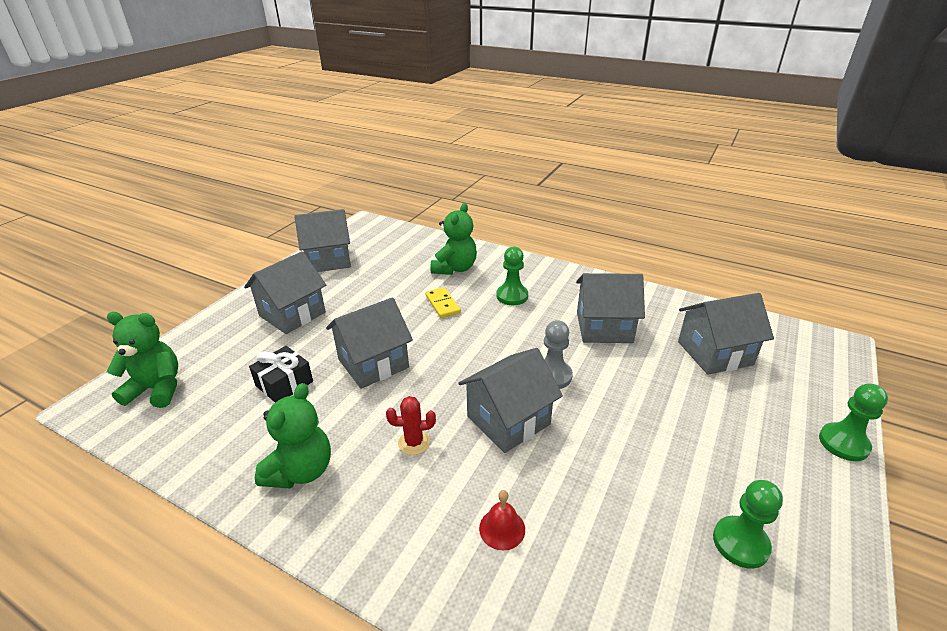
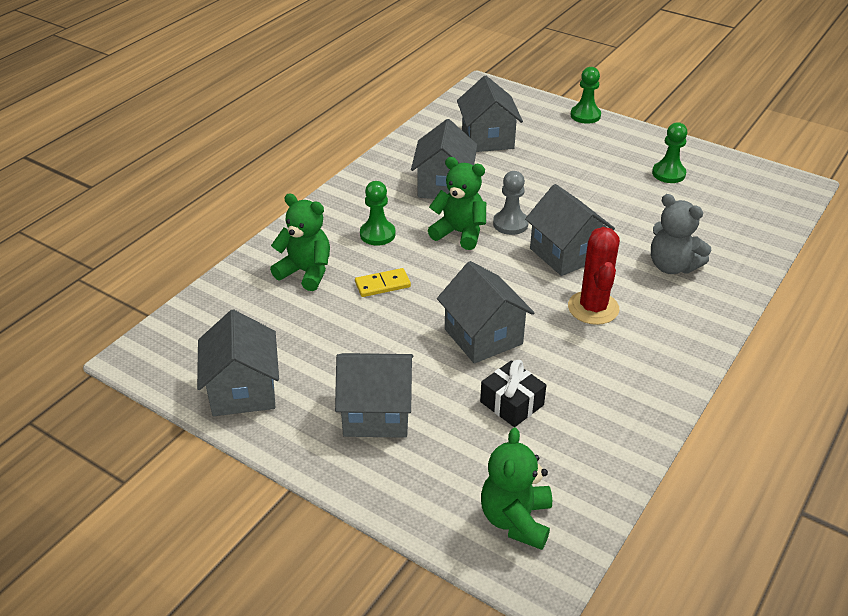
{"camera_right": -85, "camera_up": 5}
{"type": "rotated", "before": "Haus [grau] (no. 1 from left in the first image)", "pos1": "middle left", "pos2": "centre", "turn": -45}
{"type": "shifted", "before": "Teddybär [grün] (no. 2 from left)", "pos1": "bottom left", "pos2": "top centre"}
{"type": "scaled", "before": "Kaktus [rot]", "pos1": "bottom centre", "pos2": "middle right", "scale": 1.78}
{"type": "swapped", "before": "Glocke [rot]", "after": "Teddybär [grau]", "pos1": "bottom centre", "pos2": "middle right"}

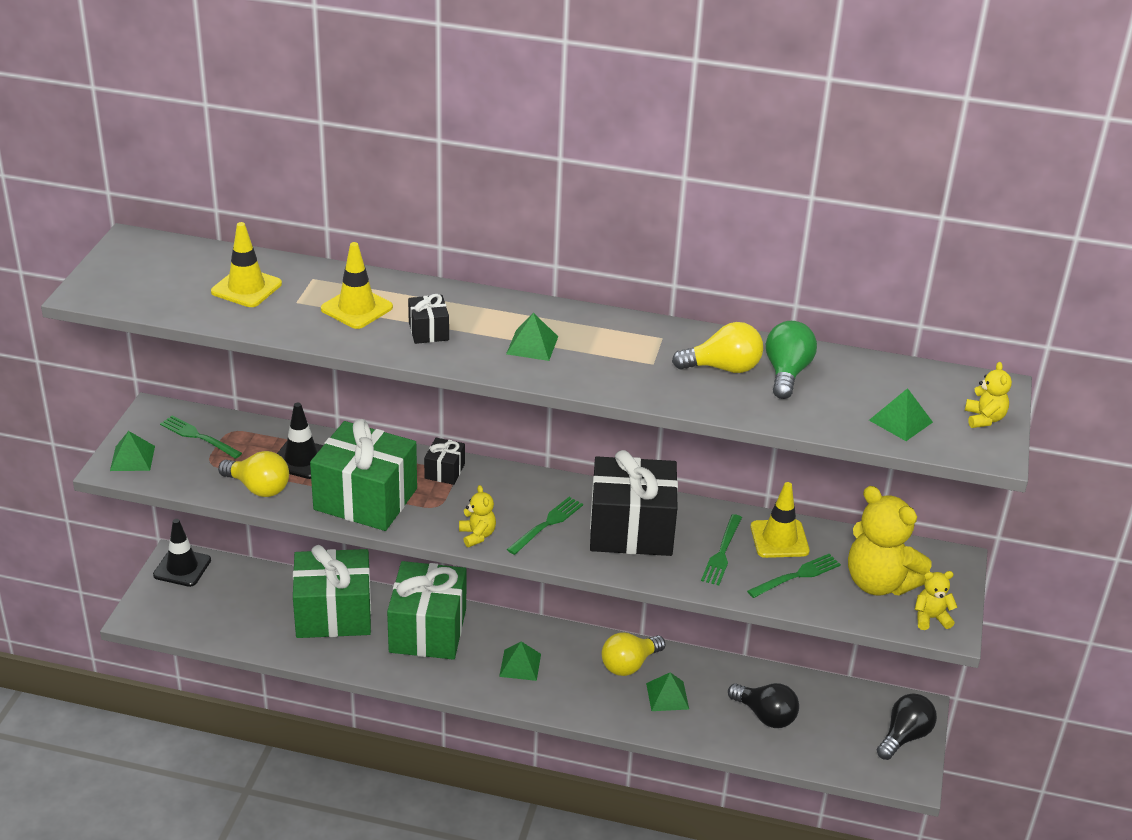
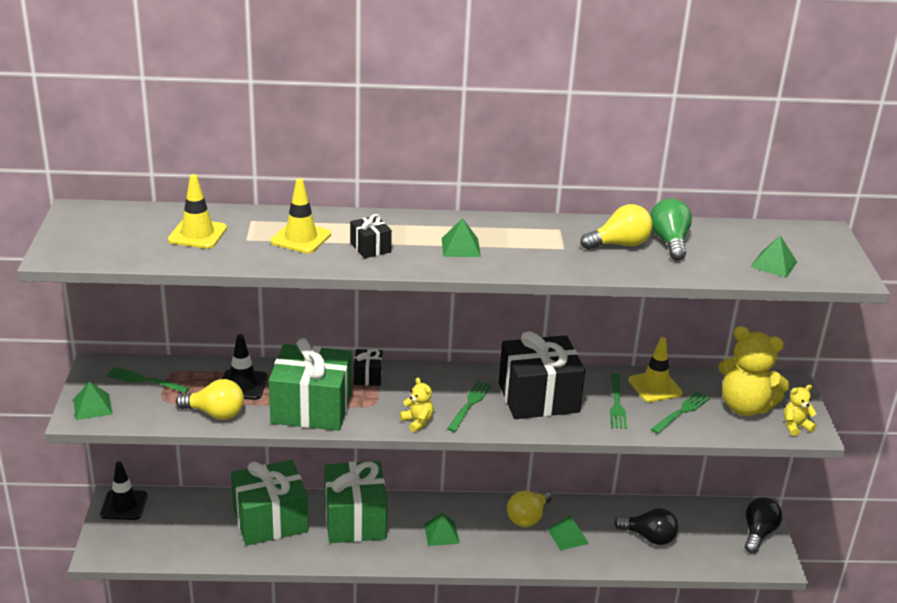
{"camera_right": -15, "camera_up": -5}
{"type": "gone", "before": "Teddybär [gelb] (no. 4 from left)", "pos1": "middle right"}

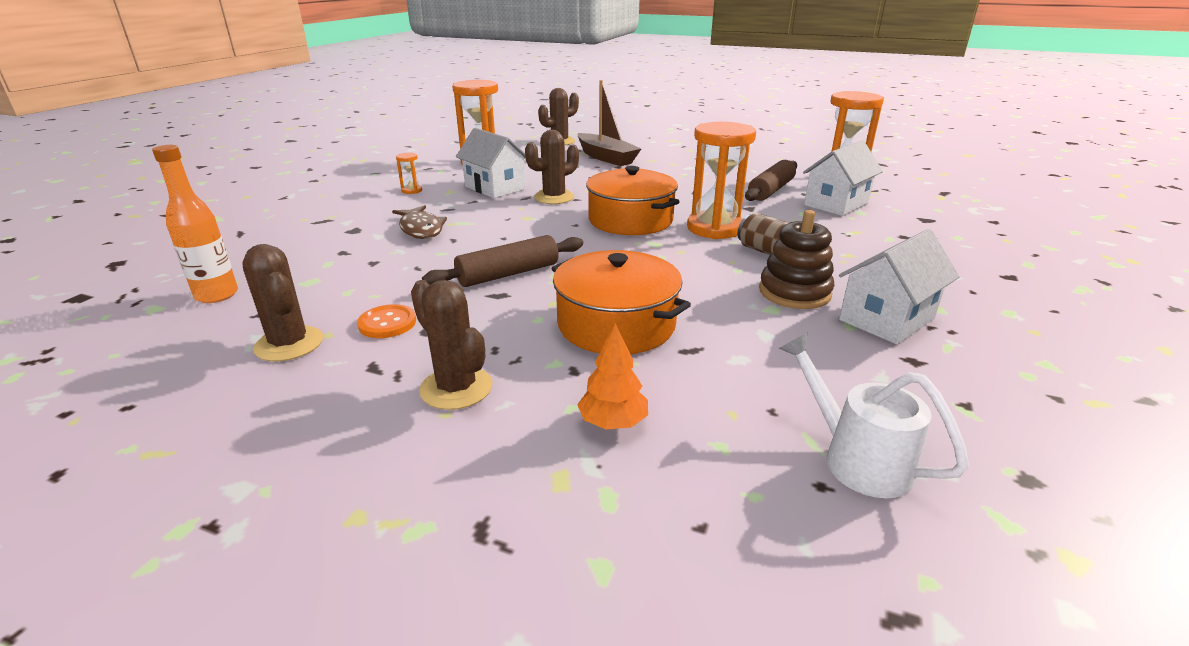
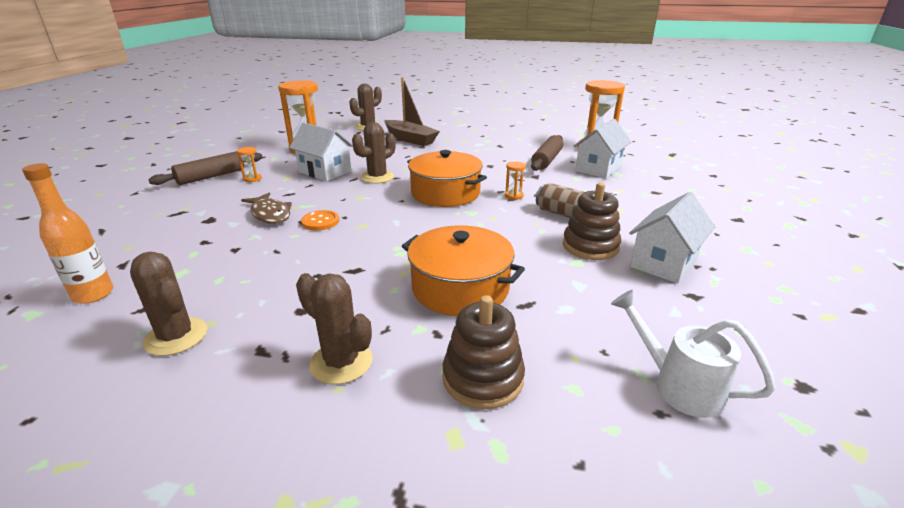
{"camera_right": -10, "camera_up": 0}
{"type": "shifted", "before": "Nudelholz [braun] (no. 1 from left)", "pos1": "centre", "pos2": "top left"}
{"type": "shifted", "before": "Knopf [orange]", "pos1": "middle left", "pos2": "centre"}
{"type": "swapped", "before": "Baum [orange]", "after": "Stapelspielzeug [braun] (no. 1 from left)", "pos1": "centre", "pos2": "bottom centre"}
{"type": "scaled", "before": "Sanduhr [orange] (no. 3 from left)", "pos1": "top centre", "pos2": "centre", "scale": 0.42}

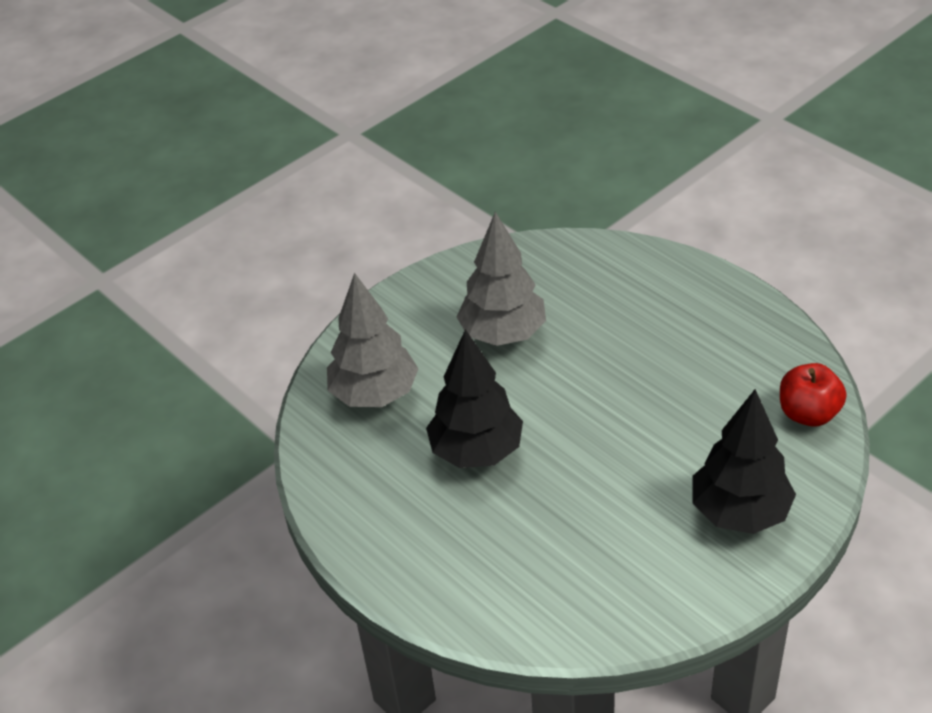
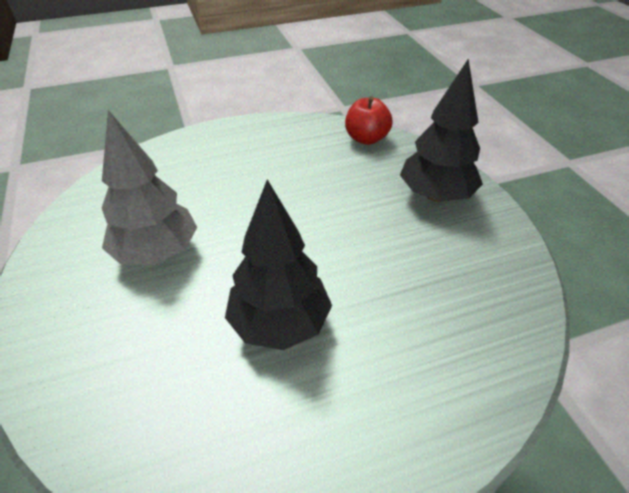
{"camera_right": -70, "camera_up": 0}
{"type": "gone", "before": "Baum [grau] (no. 1 from left)", "pos1": "centre"}

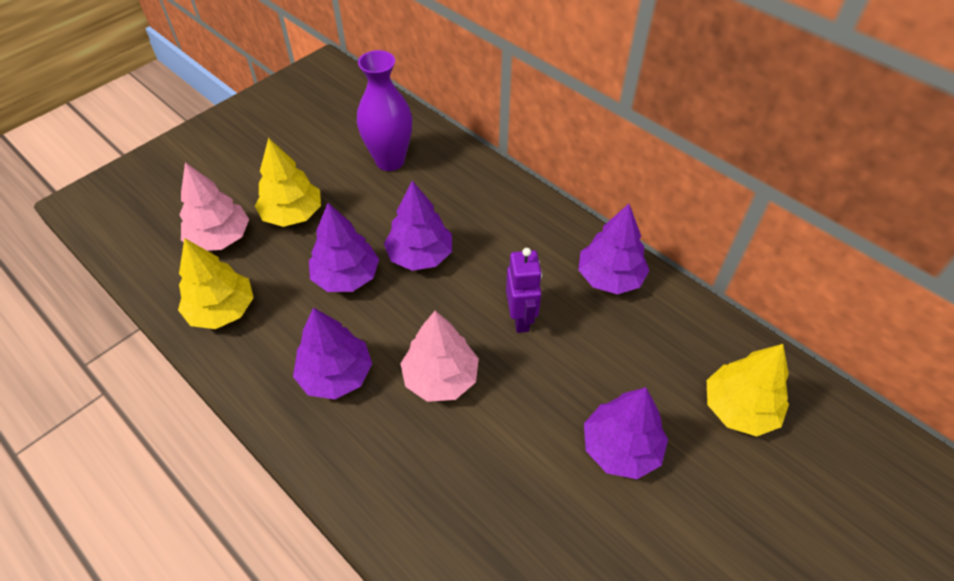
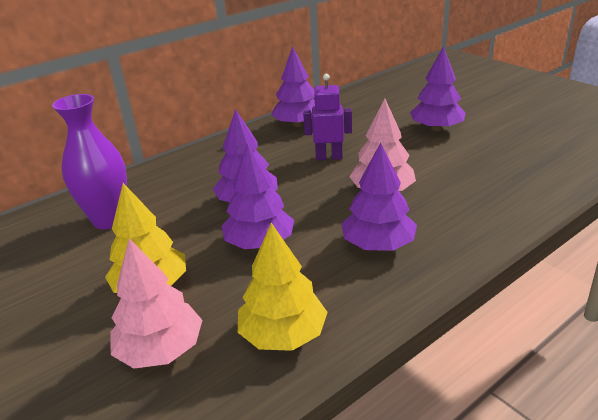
{"camera_right": -80, "camera_up": -20}
{"type": "gone", "before": "Baum [gelb] (no. 3 from left)", "pos1": "bottom right"}

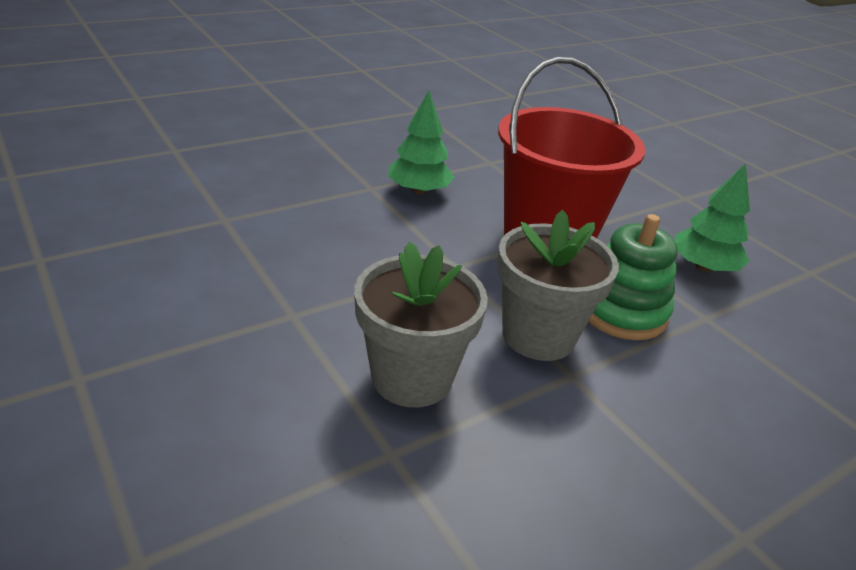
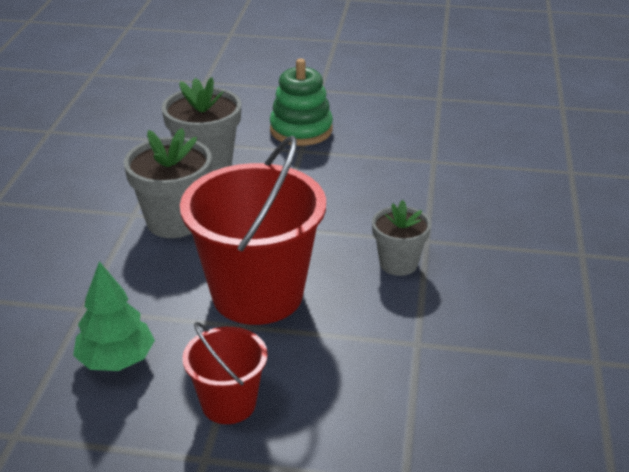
{"camera_right": 135, "camera_up": 0}
{"type": "new", "after": "Eimer [rot] (no. 1 from left)", "pos2": "bottom centre"}
{"type": "shifted", "before": "Stapelspielzeug [grün]", "pos1": "middle right", "pos2": "top centre"}
{"type": "swapped", "before": "Baum [grün] (no. 1 from left)", "after": "Blumentopf [grau] (no. 3 from left)", "pos1": "top centre", "pos2": "centre"}

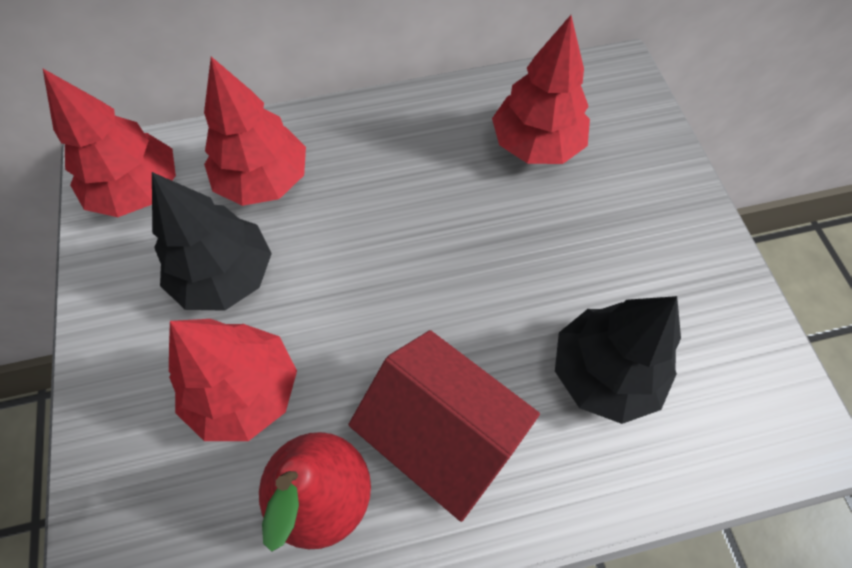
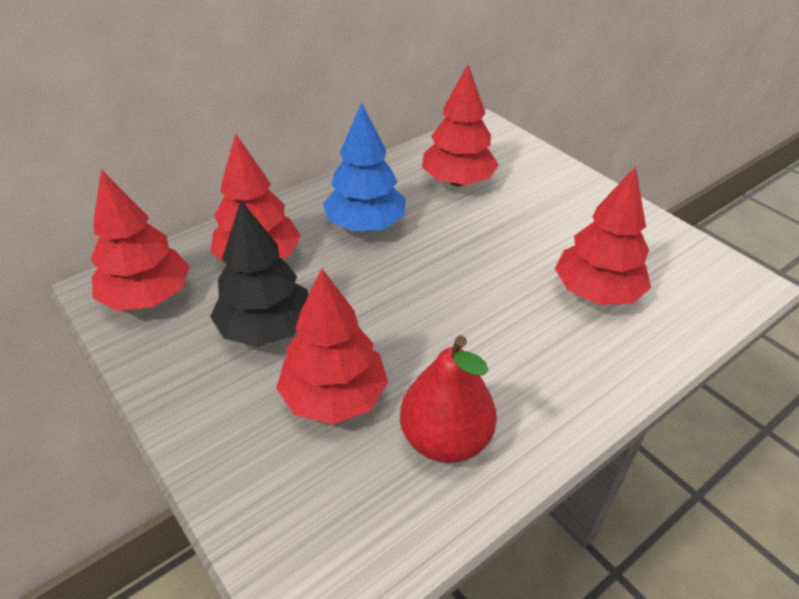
{"camera_right": -25, "camera_up": -20}
{"type": "new", "after": "Baum [blau]", "pos2": "top centre"}
{"type": "repainted", "before": "Baum [schwarz] (no. 2 from left)", "after": "Baum [rot] (no. 5 from left)", "pos1": "middle right", "pos2": "middle right"}
{"type": "gone", "before": "Haus [rot]", "pos1": "bottom centre"}

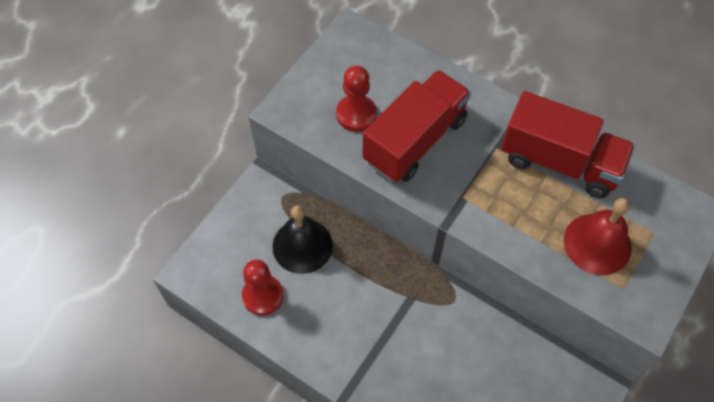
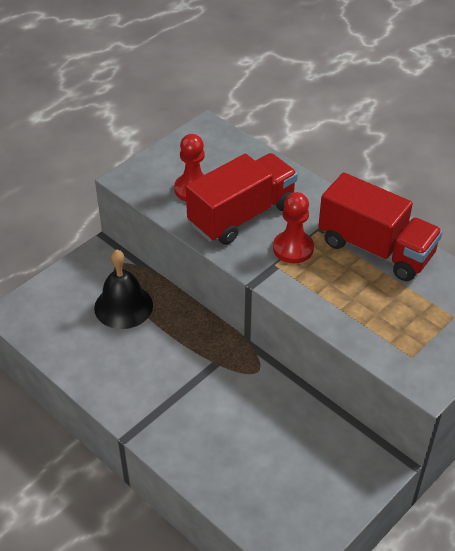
{"camera_right": 10, "camera_up": -15}
{"type": "shifted", "before": "Bauer [rot] (no. 1 from left in the first image)", "after": "Bauer [rot] (no. 2 from left)", "pos1": "bottom centre", "pos2": "centre"}
{"type": "gone", "before": "Glocke [rot]", "pos1": "middle right"}

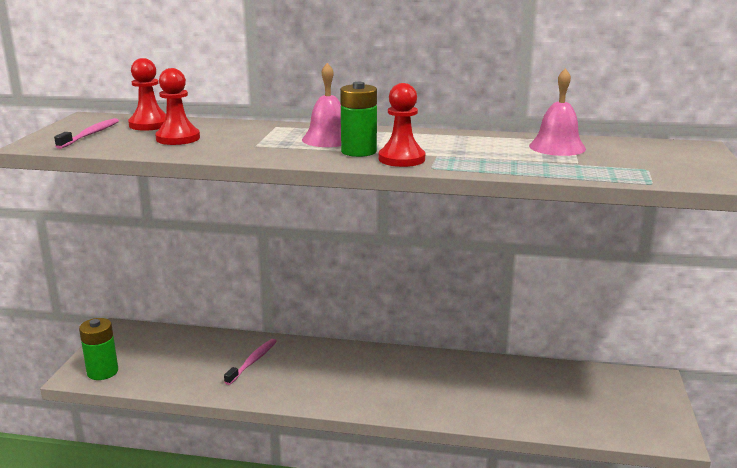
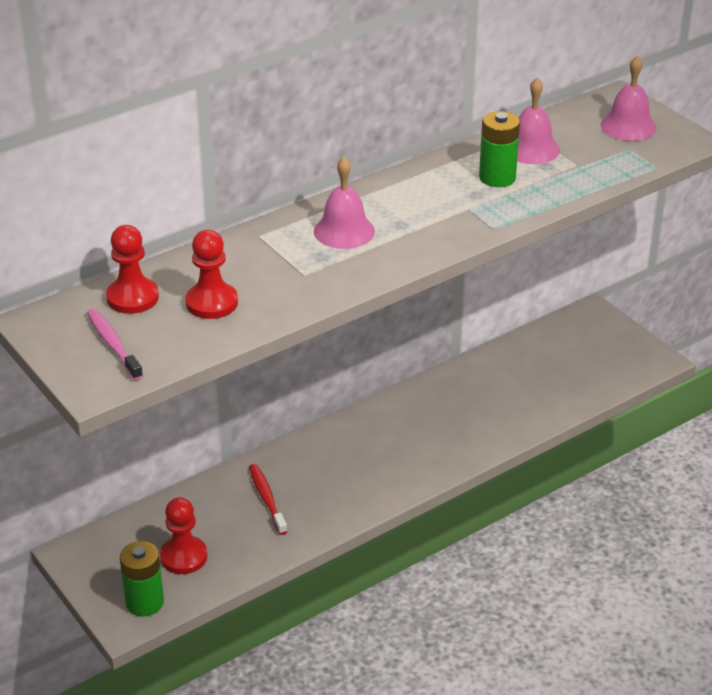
{"camera_right": -45, "camera_up": 15}
{"type": "shifted", "before": "Bauer [rot] (no. 3 from left in the first image)", "after": "Bauer [rot] (no. 2 from left)", "pos1": "top centre", "pos2": "bottom left"}
{"type": "repainted", "before": "Zahnbürste [rosa] (no. 2 from left)", "after": "Zahnbürste [rot]", "pos1": "bottom centre", "pos2": "bottom centre"}
{"type": "shifted", "before": "Batterie [grün] (no. 2 from left)", "pos1": "top centre", "pos2": "top right"}
{"type": "new", "after": "Glocke [rosa] (no. 3 from left)", "pos2": "top right"}

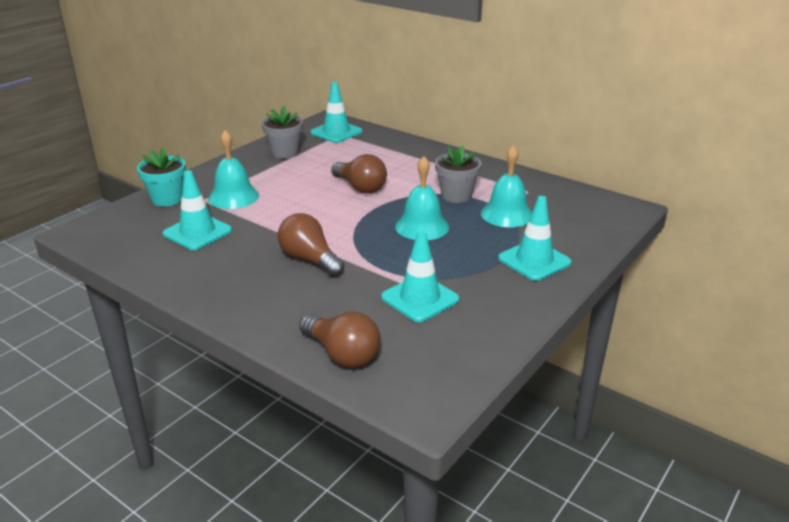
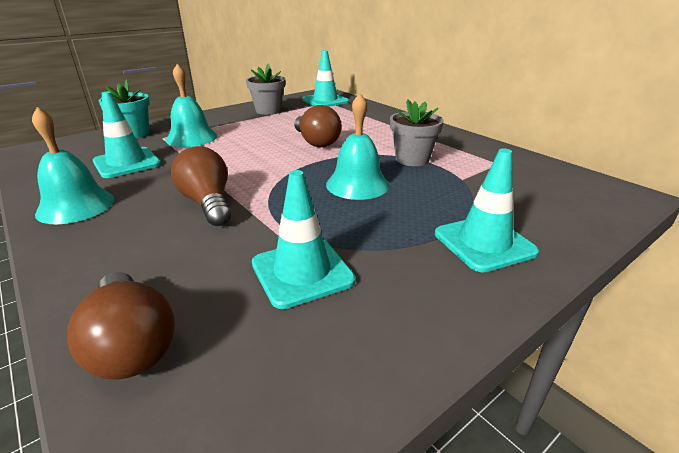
{"camera_right": 15, "camera_up": 0}
{"type": "shifted", "before": "Glocke [türkis] (no. 3 from left in the first image)", "after": "Glocke [türkis] (no. 1 from left)", "pos1": "centre", "pos2": "middle left"}

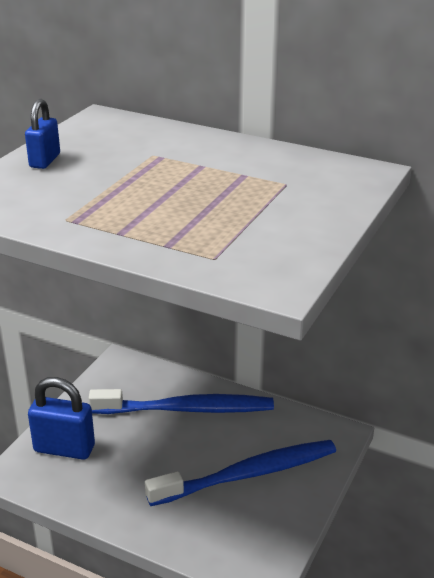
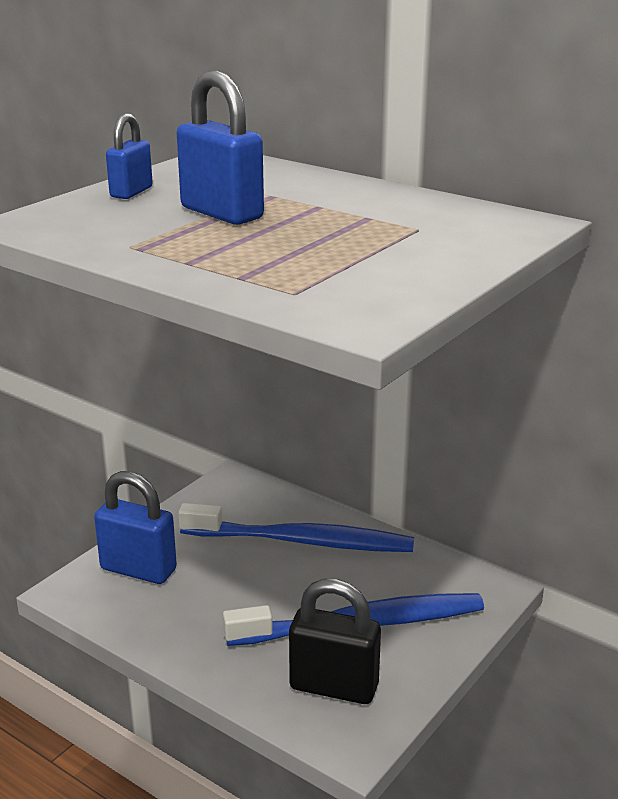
{"camera_right": 10, "camera_up": -5}
{"type": "new", "after": "Vorhängeschloss [blau] (no. 3 from left)", "pos2": "top centre"}
{"type": "new", "after": "Vorhängeschloss [schwarz]", "pos2": "bottom centre"}

